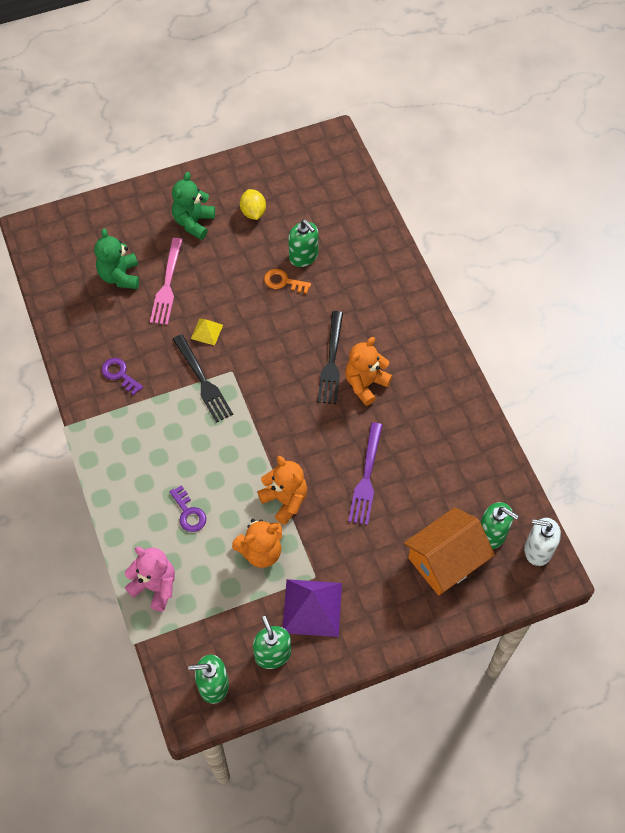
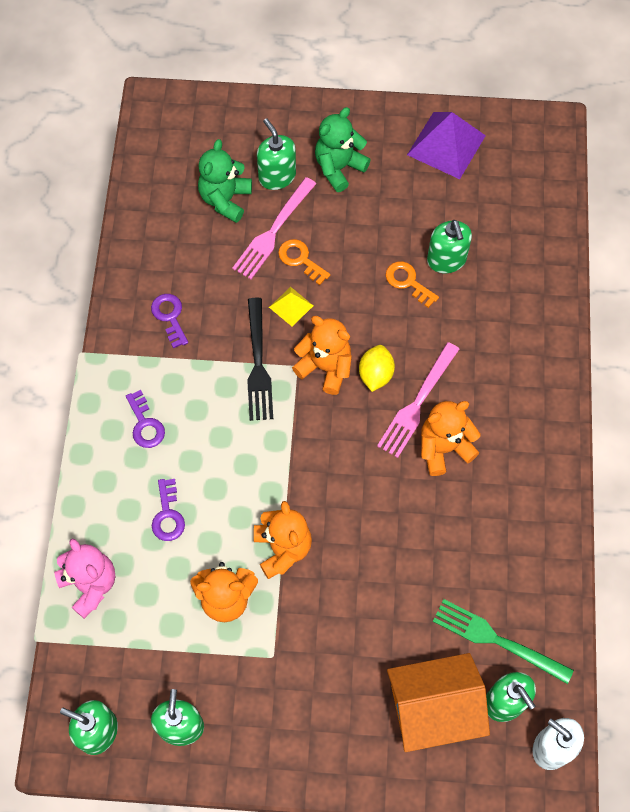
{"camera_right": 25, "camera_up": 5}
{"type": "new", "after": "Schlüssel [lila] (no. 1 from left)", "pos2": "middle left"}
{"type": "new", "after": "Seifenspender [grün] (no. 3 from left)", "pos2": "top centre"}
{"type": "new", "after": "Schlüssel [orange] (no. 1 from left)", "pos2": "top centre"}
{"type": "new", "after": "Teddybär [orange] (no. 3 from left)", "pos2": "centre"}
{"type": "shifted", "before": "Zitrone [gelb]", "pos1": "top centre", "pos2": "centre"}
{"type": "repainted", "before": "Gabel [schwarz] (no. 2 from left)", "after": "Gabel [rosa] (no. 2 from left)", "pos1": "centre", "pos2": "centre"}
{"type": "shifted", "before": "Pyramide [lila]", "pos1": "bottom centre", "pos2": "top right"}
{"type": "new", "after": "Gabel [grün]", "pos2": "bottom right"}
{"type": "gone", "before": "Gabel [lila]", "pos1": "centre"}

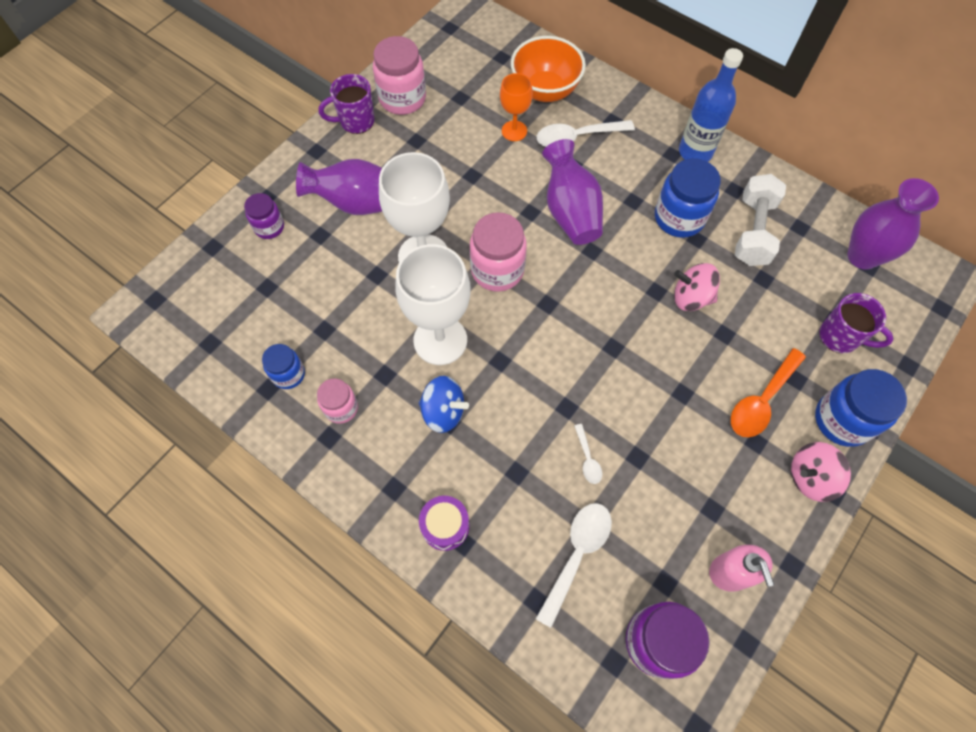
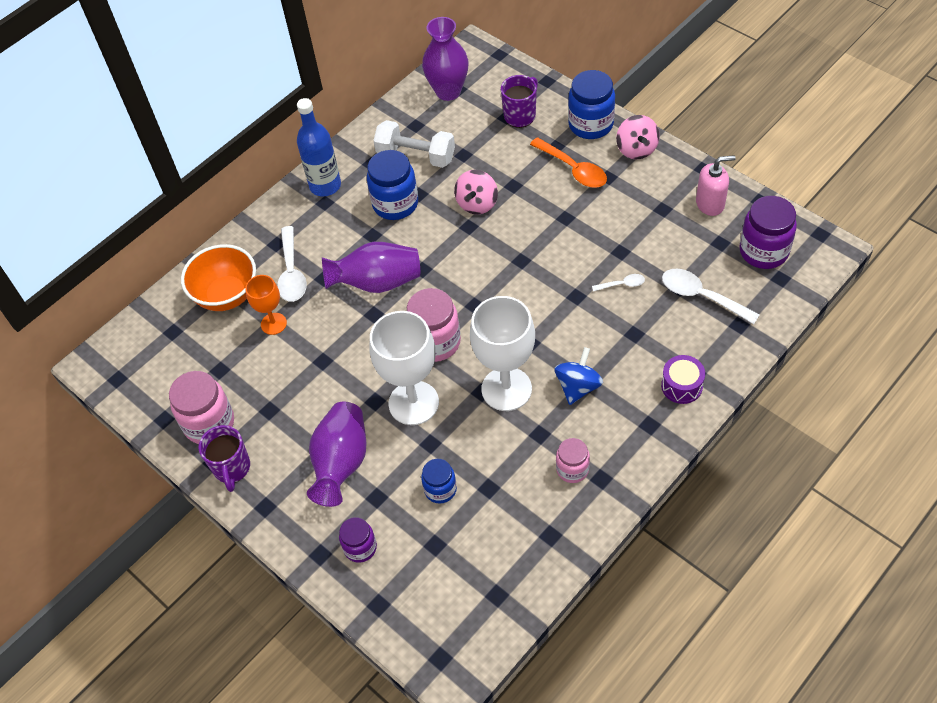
{"camera_right": -80, "camera_up": -10}
{"type": "shifted", "before": "Einmachglas [blau] (no. 1 from left in the first image)", "after": "Einmachglas [blau] (no. 2 from left)", "pos1": "middle left", "pos2": "bottom centre"}

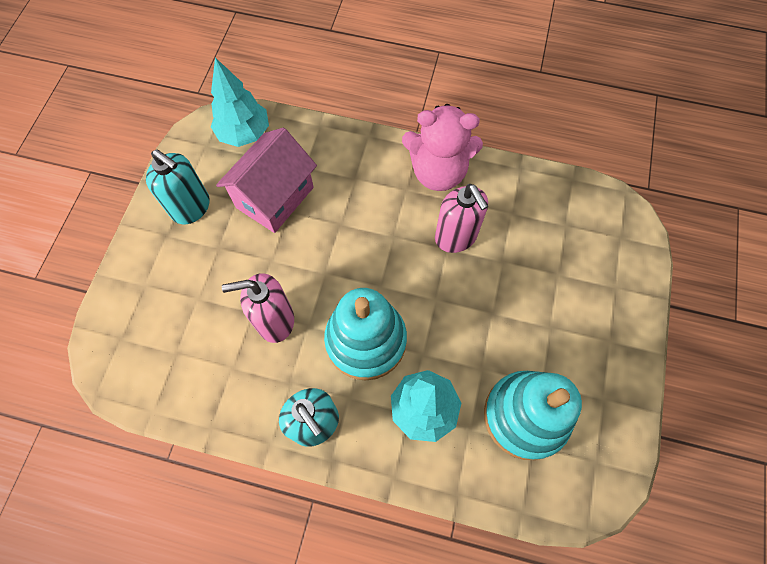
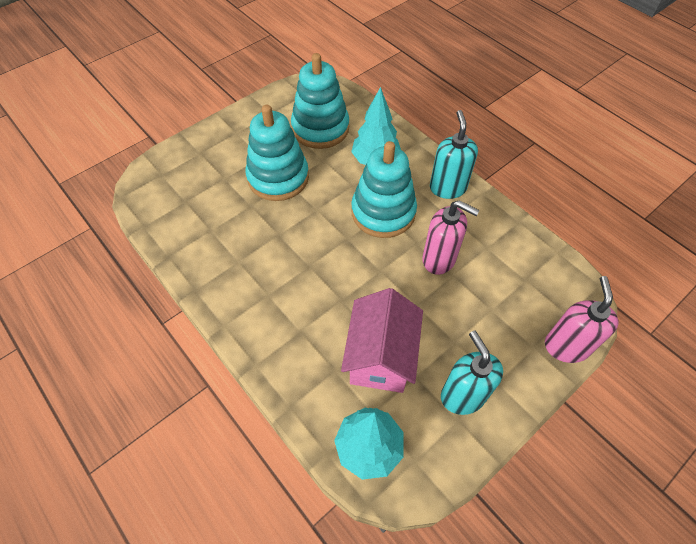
{"camera_right": -145, "camera_up": -10}
{"type": "new", "after": "Stapelspielzeug [türkis] (no. 1 from left)", "pos2": "top centre"}
{"type": "rotated", "before": "Haus [rosa]", "pos1": "top centre", "pos2": "centre", "turn": -60}
{"type": "shifted", "before": "Seifenspender [rosa] (no. 2 from left)", "pos1": "centre", "pos2": "middle right"}
{"type": "gone", "before": "Teddybär [rosa]", "pos1": "top centre"}

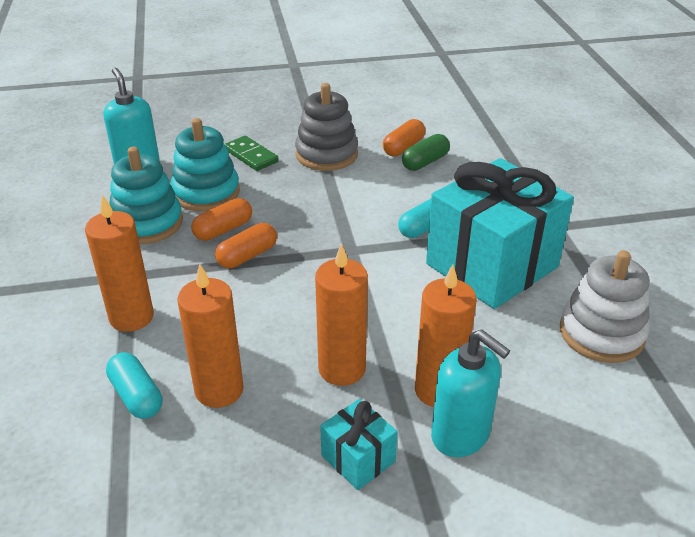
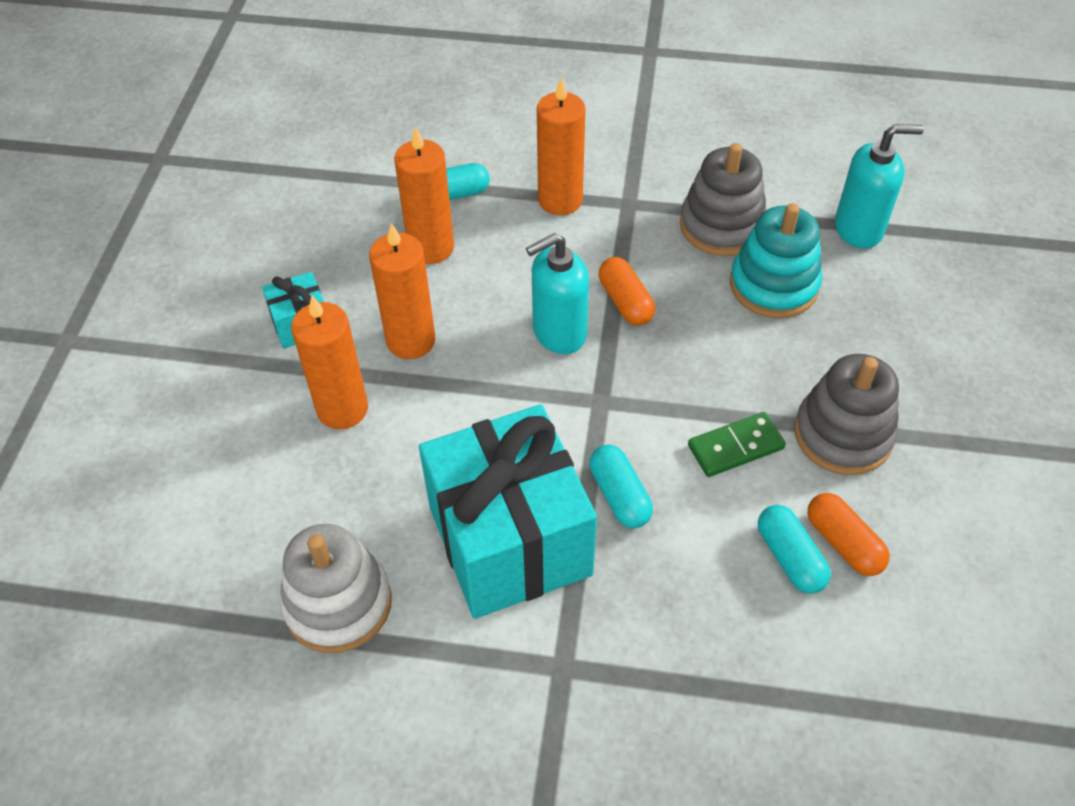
{"camera_right": 110, "camera_up": 15}
{"type": "shifted", "before": "Seifenspender [türkis] (no. 2 from left in the first image)", "after": "Seifenspender [türkis] (no. 1 from left)", "pos1": "bottom right", "pos2": "centre"}
{"type": "repainted", "before": "Stapelspielzeug [türkis] (no. 1 from left)", "after": "Stapelspielzeug [grau] (no. 1 from left)", "pos1": "middle left", "pos2": "top right"}
{"type": "shifted", "before": "Dominostein [grün]", "pos1": "top centre", "pos2": "middle right"}
{"type": "repainted", "before": "Kapsel [grün]", "after": "Kapsel [türkis] (no. 3 from left)", "pos1": "top centre", "pos2": "bottom right"}
{"type": "gone", "before": "Kapsel [orange] (no. 1 from left)", "pos1": "middle left"}

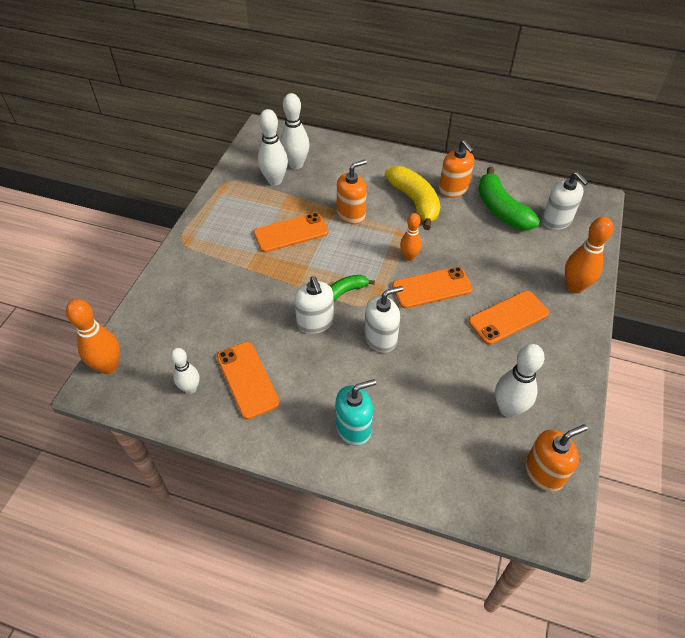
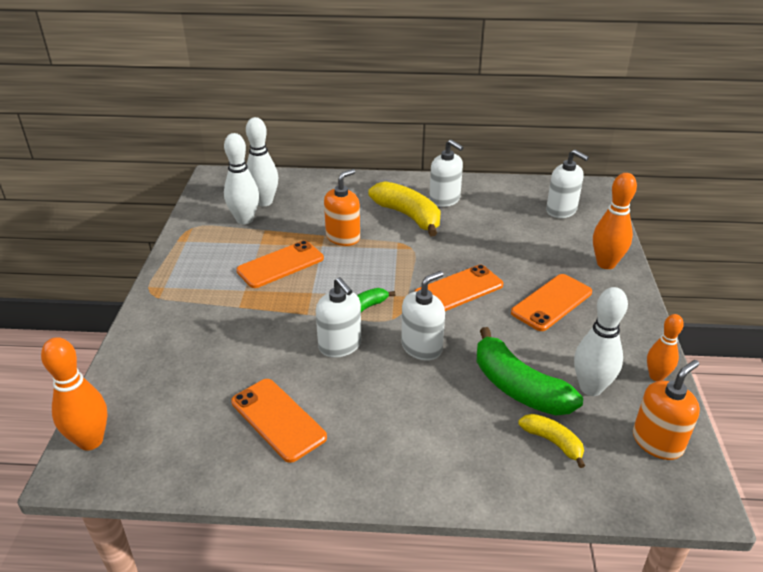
{"camera_right": -15, "camera_up": -15}
{"type": "repainted", "before": "Seifenspender [orange] (no. 2 from left)", "after": "Seifenspender [weiß] (no. 3 from left)", "pos1": "top centre", "pos2": "top centre"}
{"type": "shifted", "before": "Banane [grün] (no. 2 from left)", "pos1": "top right", "pos2": "middle right"}
{"type": "new", "after": "Banane [gelb] (no. 2 from left)", "pos2": "bottom right"}
{"type": "shifted", "before": "Bowlingkegel [orange] (no. 2 from left in the first image)", "after": "Bowlingkegel [orange] (no. 3 from left)", "pos1": "centre", "pos2": "middle right"}
{"type": "gone", "before": "Bowlingkegel [weiß] (no. 1 from left)", "pos1": "middle left"}
{"type": "gone", "before": "Seifenspender [türkis]", "pos1": "centre"}

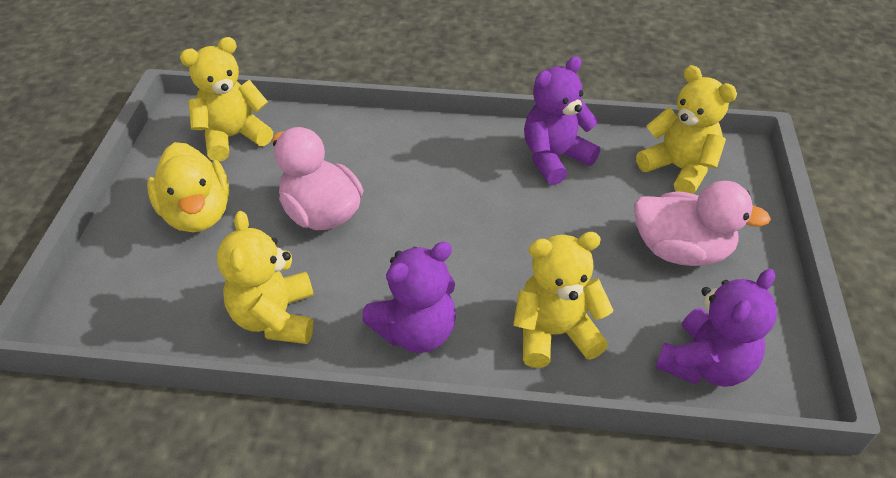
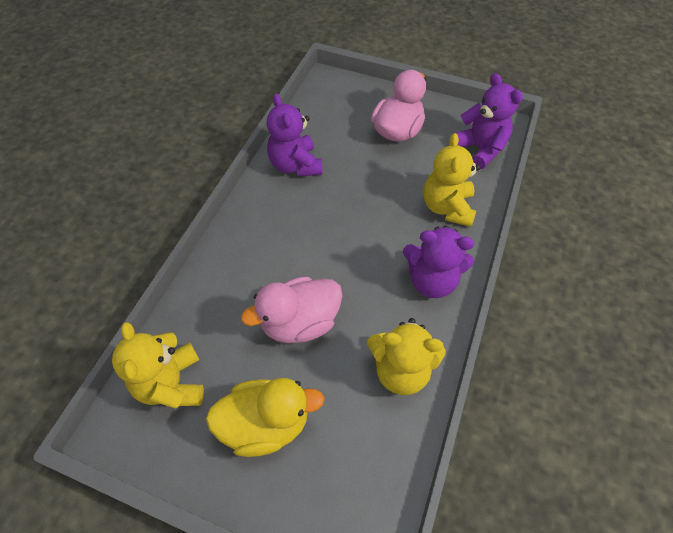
{"camera_right": -75, "camera_up": 10}
{"type": "rotated", "before": "Teddybär [lila] (no. 1 from left in the first image)", "pos1": "centre", "pos2": "centre", "turn": 120}
{"type": "gone", "before": "Teddybär [gelb] (no. 4 from left)", "pos1": "top right"}

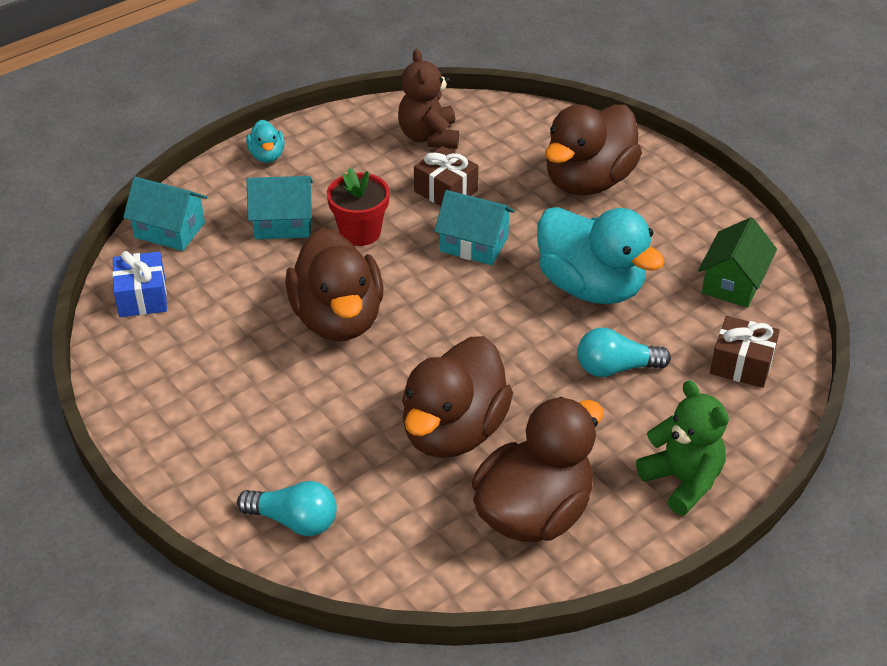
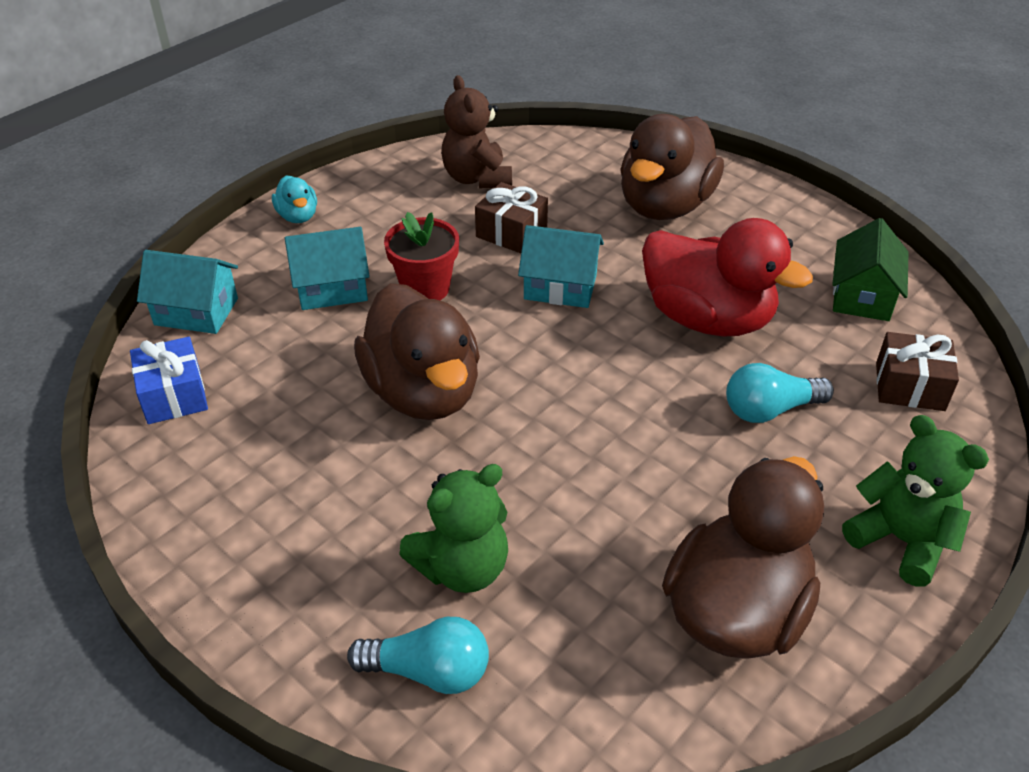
{"camera_right": -10, "camera_up": 0}
{"type": "new", "after": "Teddybär [grün] (no. 1 from left)", "pos2": "bottom centre"}
{"type": "repainted", "before": "Ente [türkis] (no. 2 from left)", "after": "Ente [rot]", "pos1": "middle right", "pos2": "middle right"}
{"type": "gone", "before": "Ente [braun] (no. 2 from left)", "pos1": "centre"}

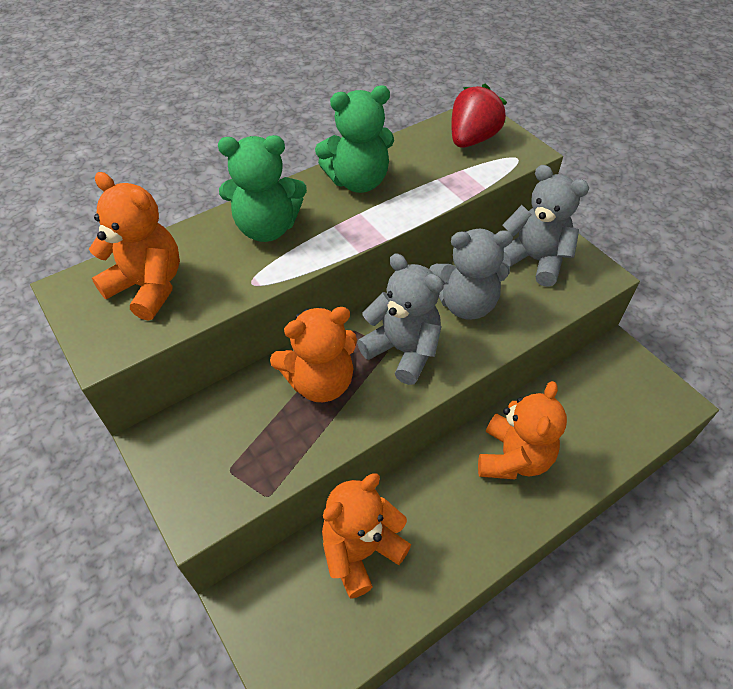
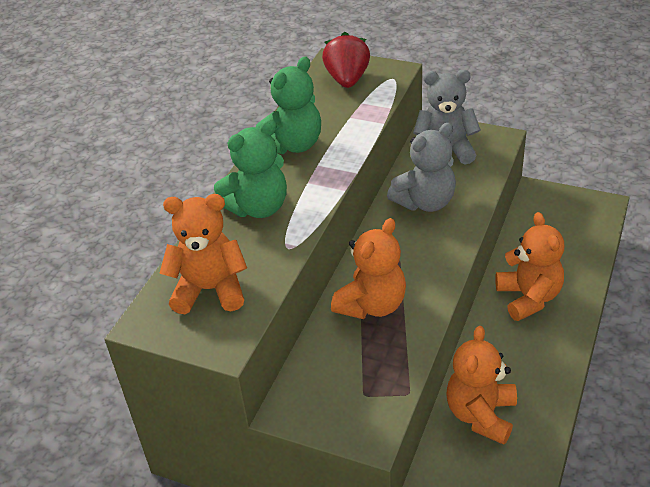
{"camera_right": -30, "camera_up": -10}
{"type": "gone", "before": "Teddybär [grau] (no. 1 from left)", "pos1": "centre"}

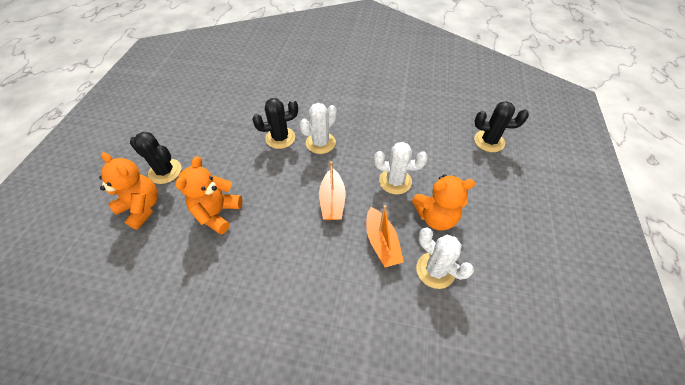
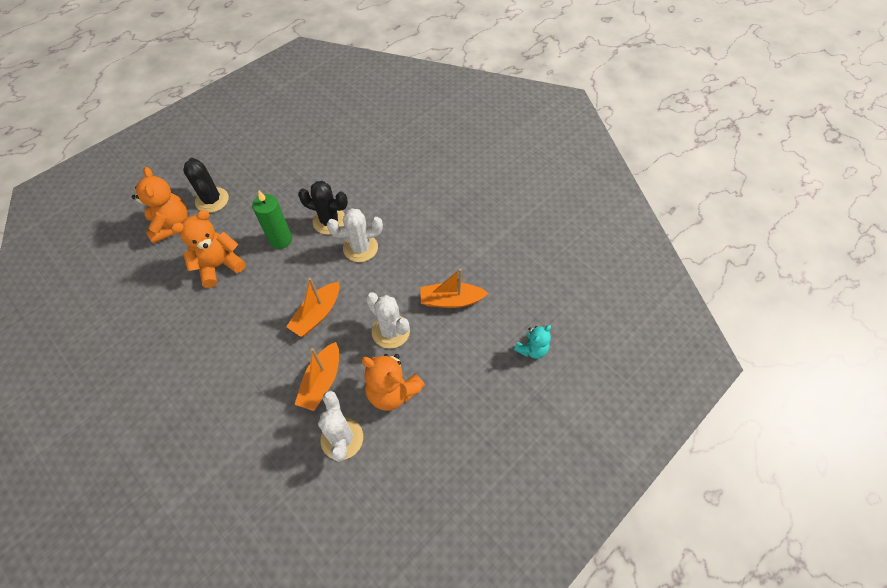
{"camera_right": 35, "camera_up": 5}
{"type": "new", "after": "Kerze [grün]", "pos2": "middle left"}
{"type": "new", "after": "Boot [orange] (no. 3 from left)", "pos2": "centre"}
{"type": "swapped", "before": "Kaktus [schwarz] (no. 3 from left)", "after": "Teddybär [türkis]", "pos1": "top right", "pos2": "centre"}

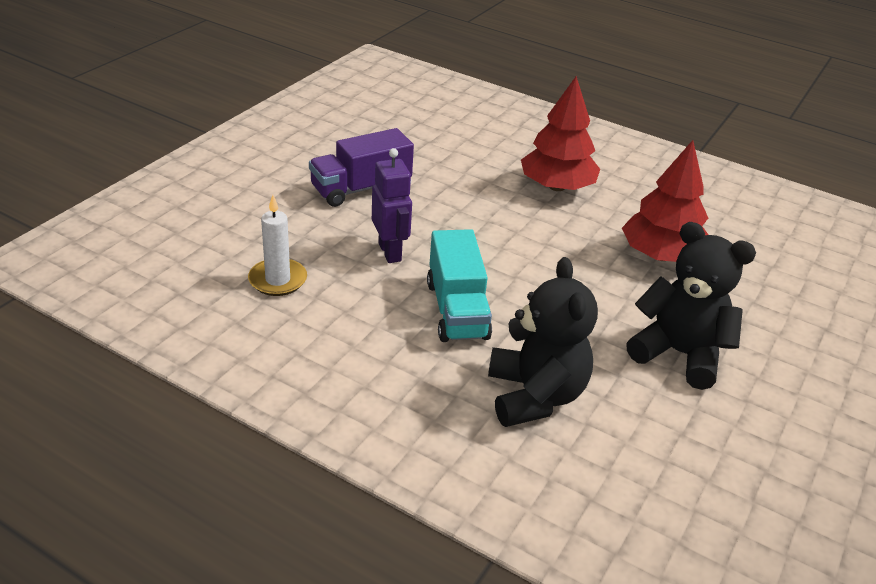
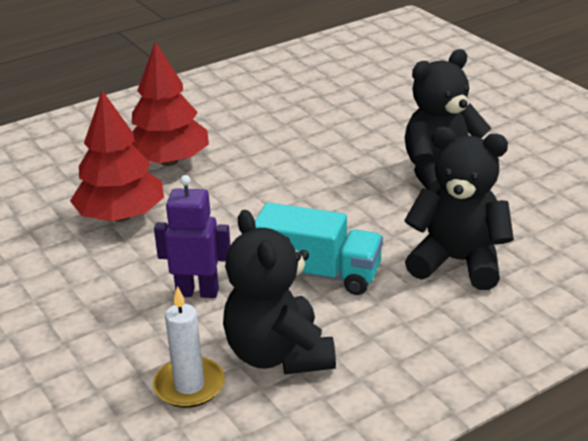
{"camera_right": -60, "camera_up": -5}
{"type": "shifted", "before": "Baum [rot] (no. 2 from left in the first image)", "after": "Baum [rot] (no. 1 from left)", "pos1": "middle right", "pos2": "middle left"}
{"type": "new", "after": "Teddybär [schwarz] (no. 1 from left)", "pos2": "centre"}
{"type": "gone", "before": "Lastwagen [lila]", "pos1": "top centre"}

